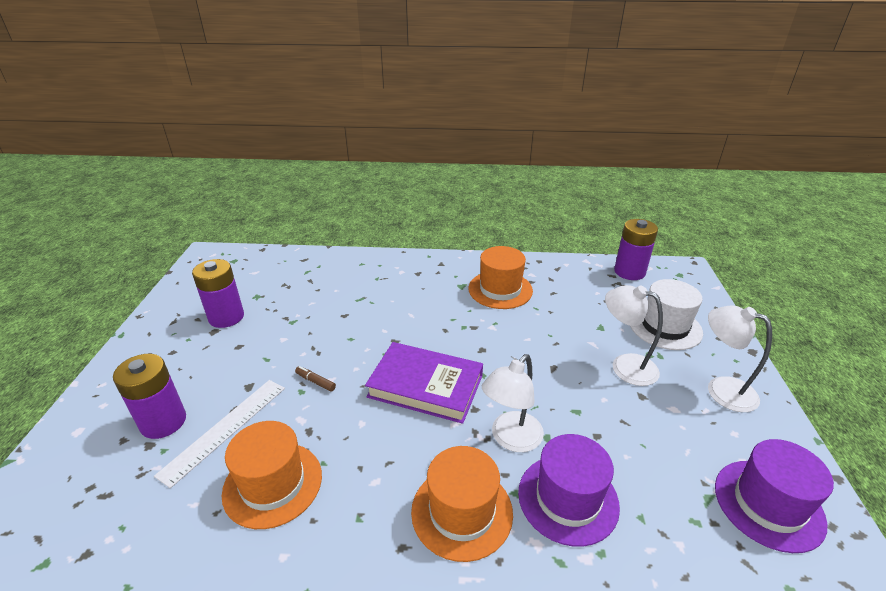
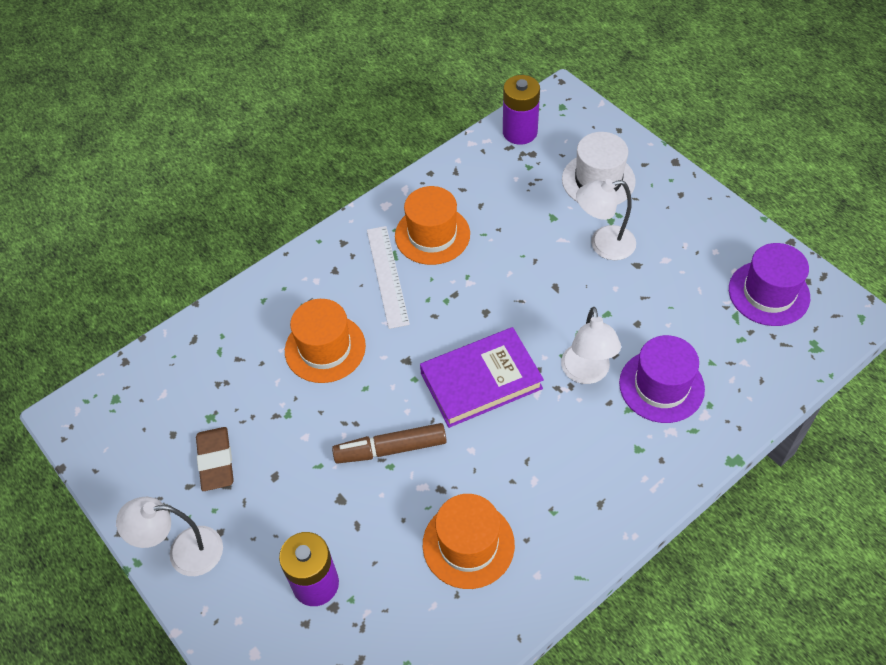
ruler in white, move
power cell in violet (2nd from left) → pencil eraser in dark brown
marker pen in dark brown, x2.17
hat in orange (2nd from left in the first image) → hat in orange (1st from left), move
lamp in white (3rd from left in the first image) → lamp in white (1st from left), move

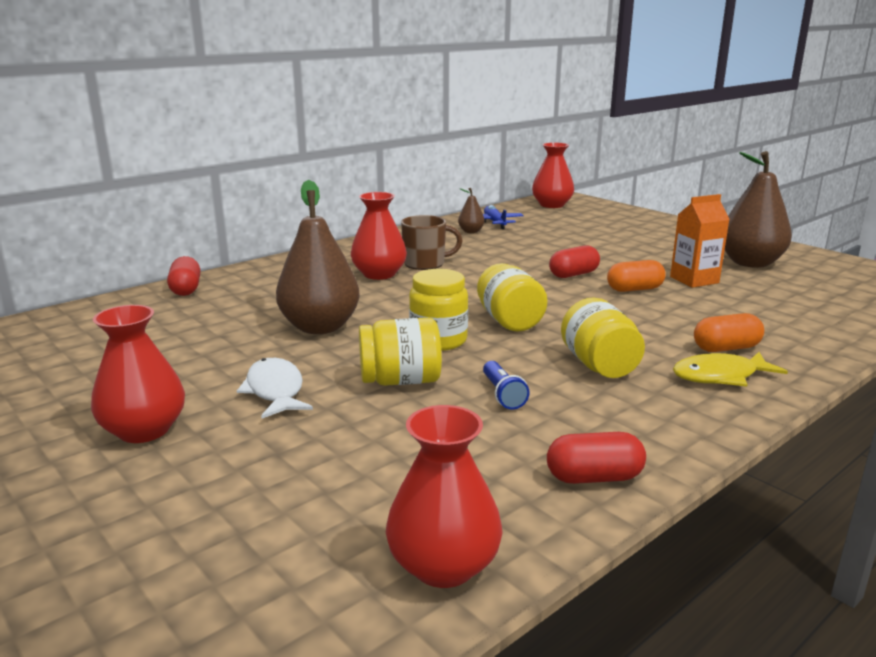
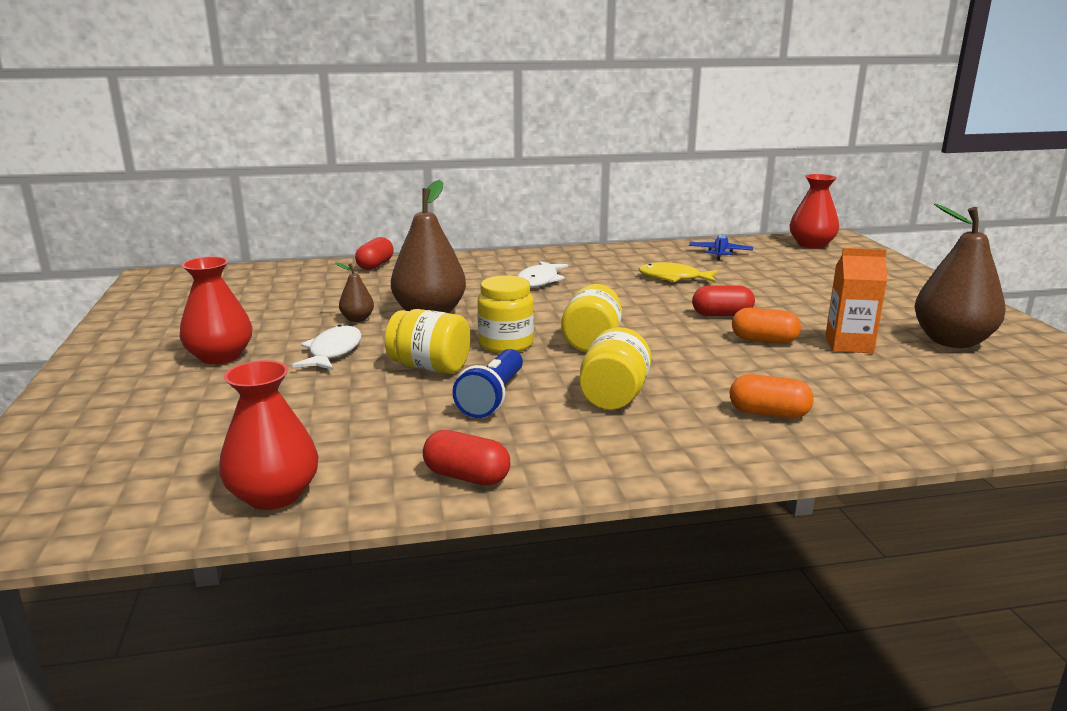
tall vase in scarlet (2nd from left) → fish in white (2nd from left)
coffee mug in dark brown → -
pear in dark brown (2nd from left in the first image) → pear in dark brown (1st from left), move
pocket torch in blue, x1.58
fish in bright yellow, move

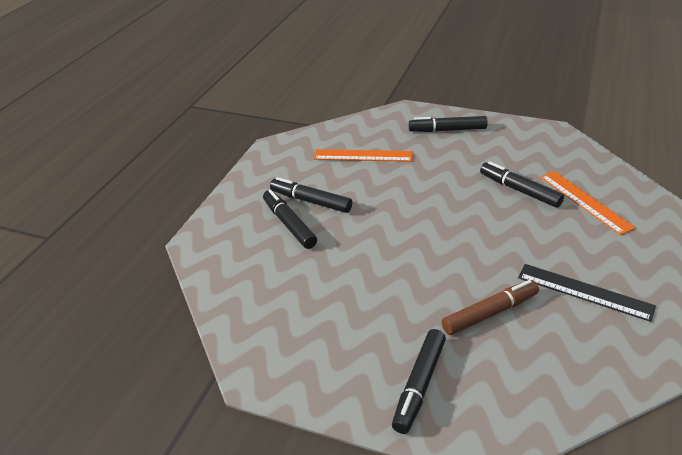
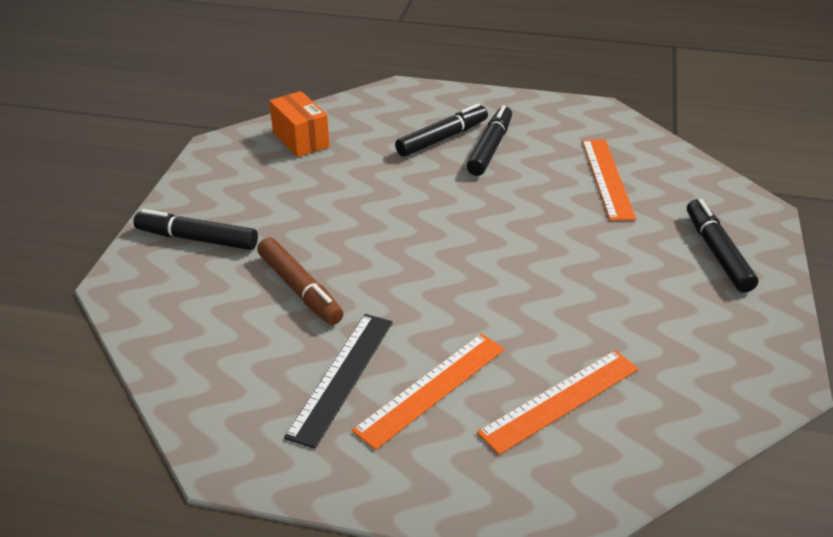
marker pen in jet-black (5th from left) → -
- → package in orange
- → ruler in orange (1st from left)

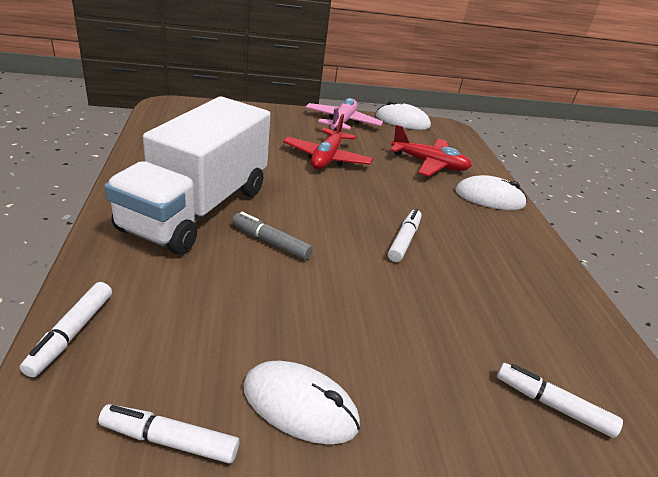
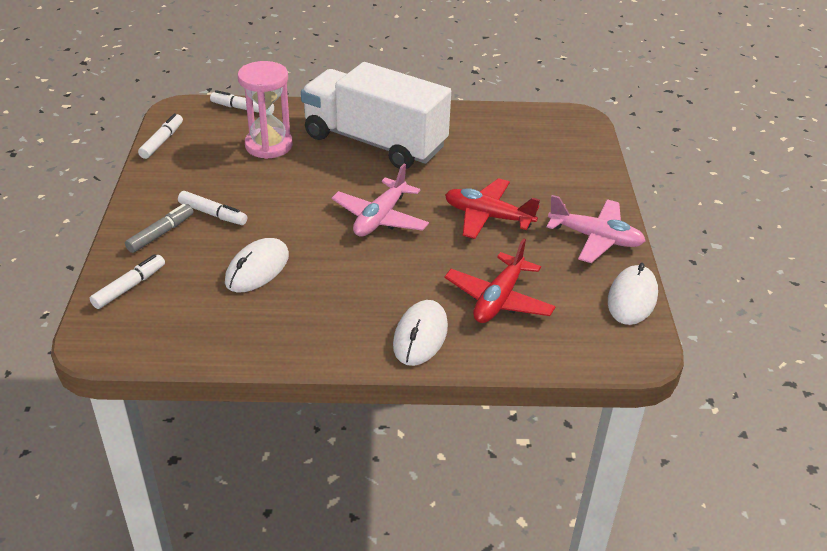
marker pen in gray, move
mouse in white (1st from left), move
marker pen in white (3rd from left), move
- → sandglass in rose-pink
- → aeroplane in rose-pink (1st from left)

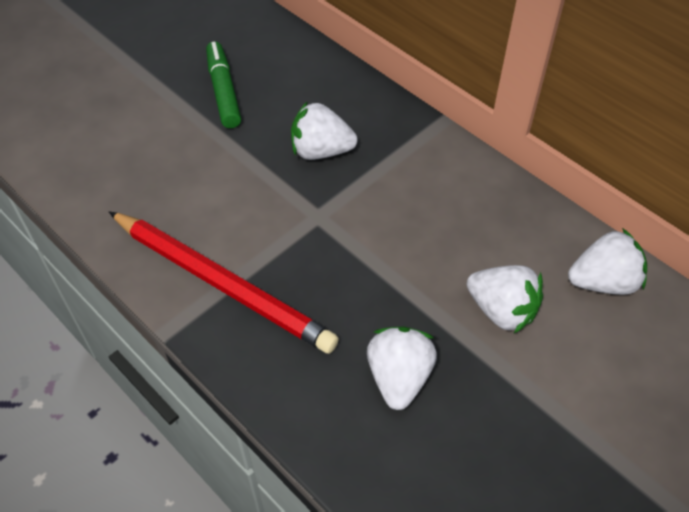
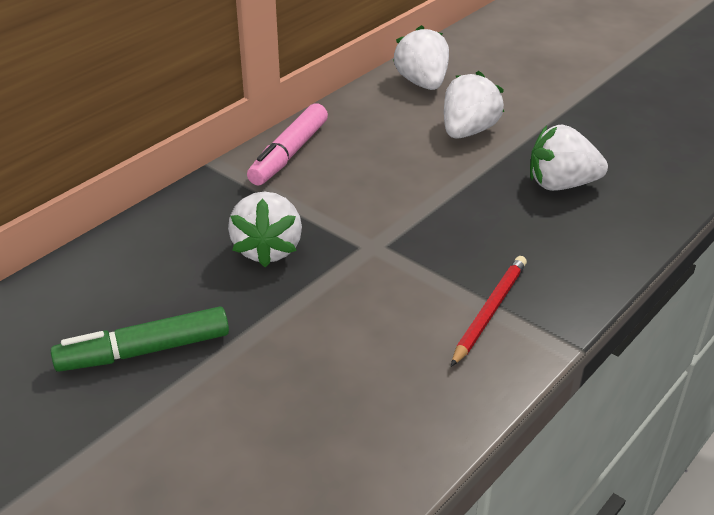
lead pencil in scarlet, x0.51
- → marker pen in rose-pink

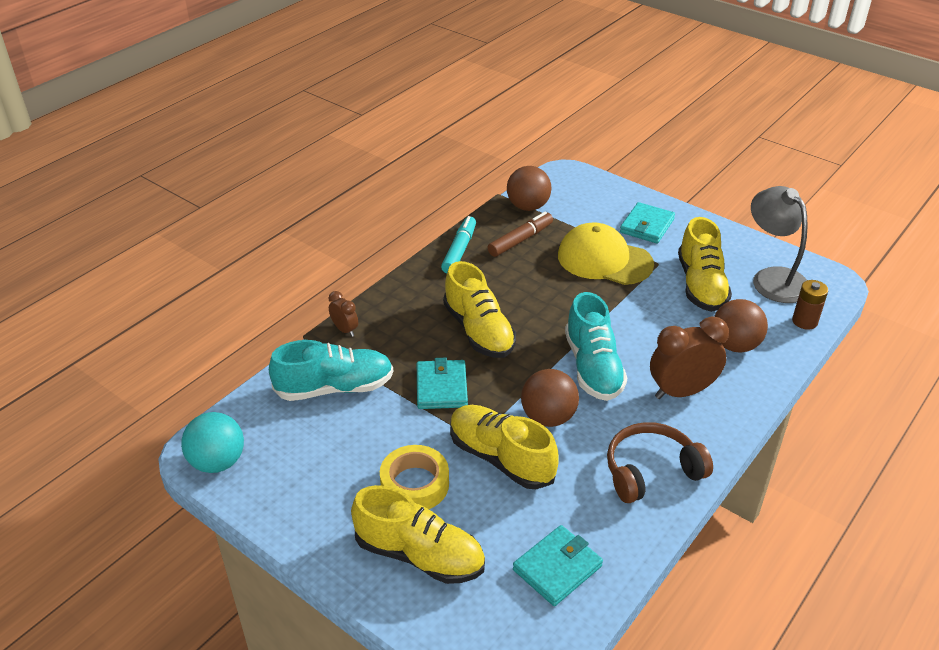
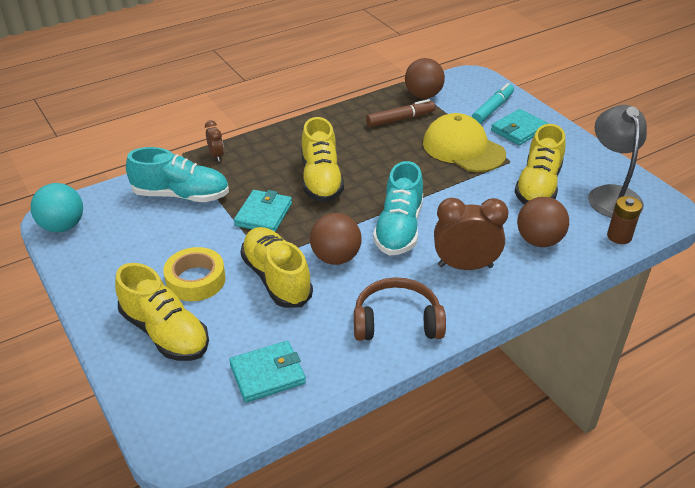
marker pen in teal, move

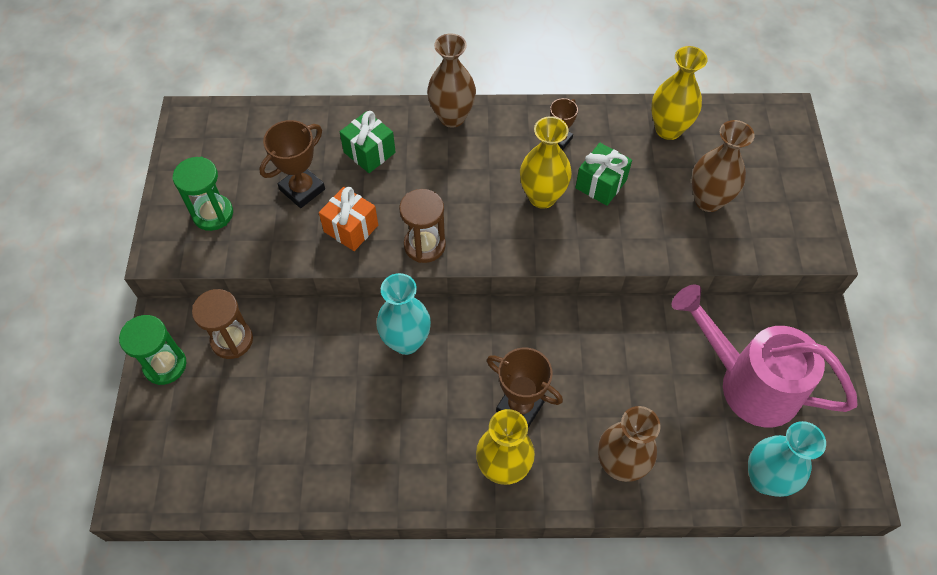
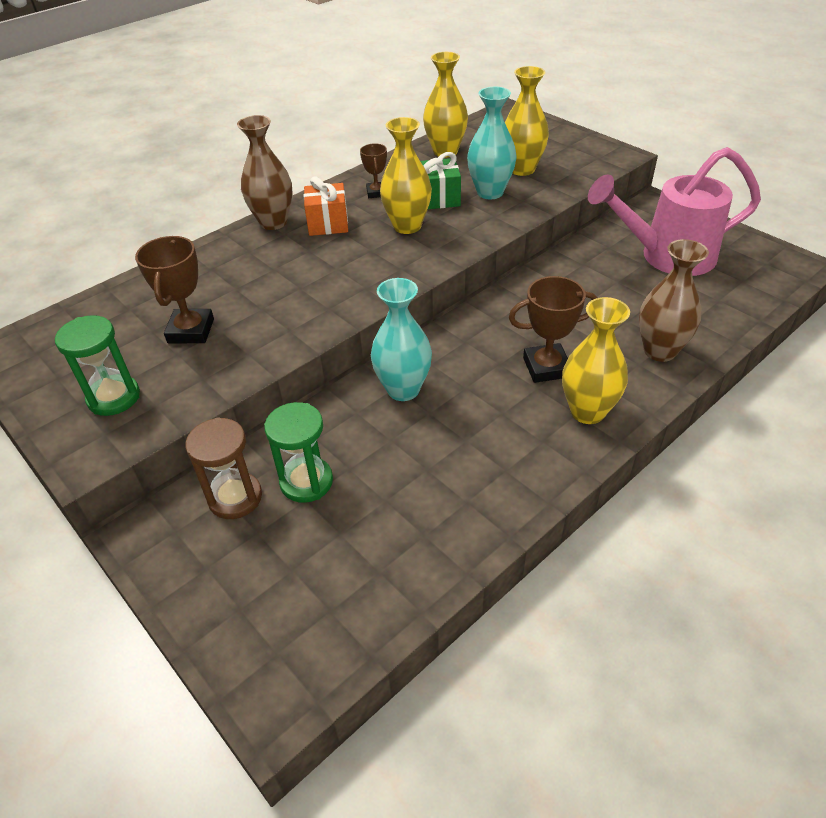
sandglass in emerald (1st from left in the first image) → sandglass in emerald (2nd from left), move
wrapped gift in orange, move
wrapped gift in emerald (1st from left) → -
sandglass in dark brown (2nd from left) → -
tall vase in dark brown (3rd from left) → tall vase in bright yellow (3rd from left)
tall vase in teal (2nd from left), move

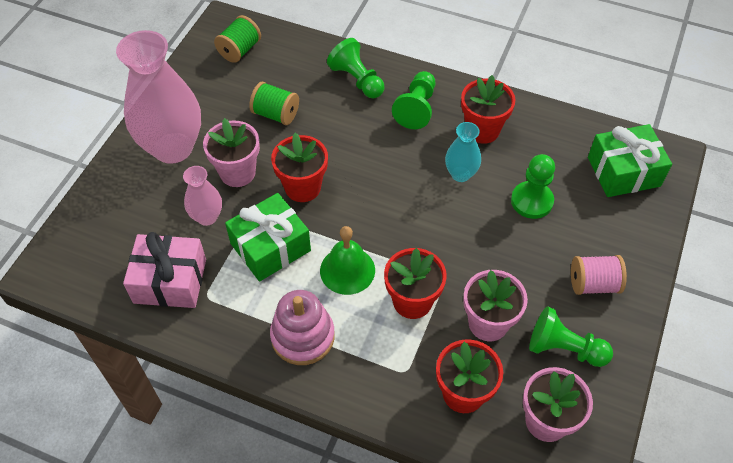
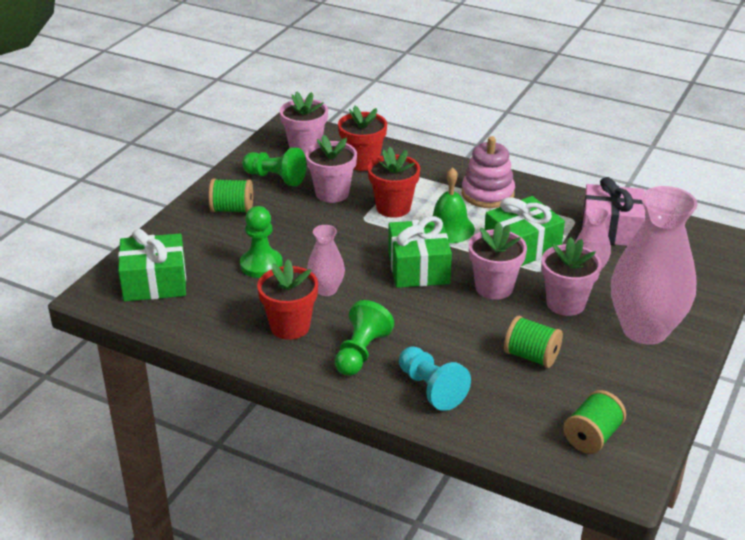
plant pot in scarlet (1st from left) → plant pot in rose-pink (3rd from left)
game pawn in emerald (1st from left) → game pawn in teal
tall vase in teal → tall vase in rose-pink (1st from left)
reel of thread in rose-pink → reel of thread in emerald (1st from left)
- → wrapped gift in emerald (2nd from left)

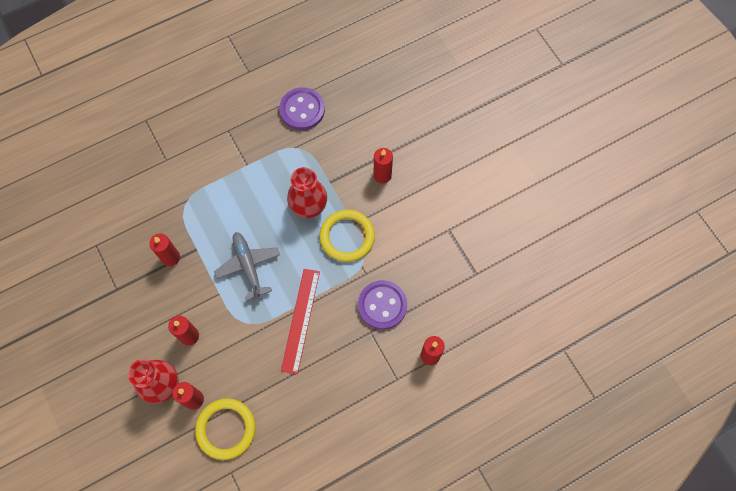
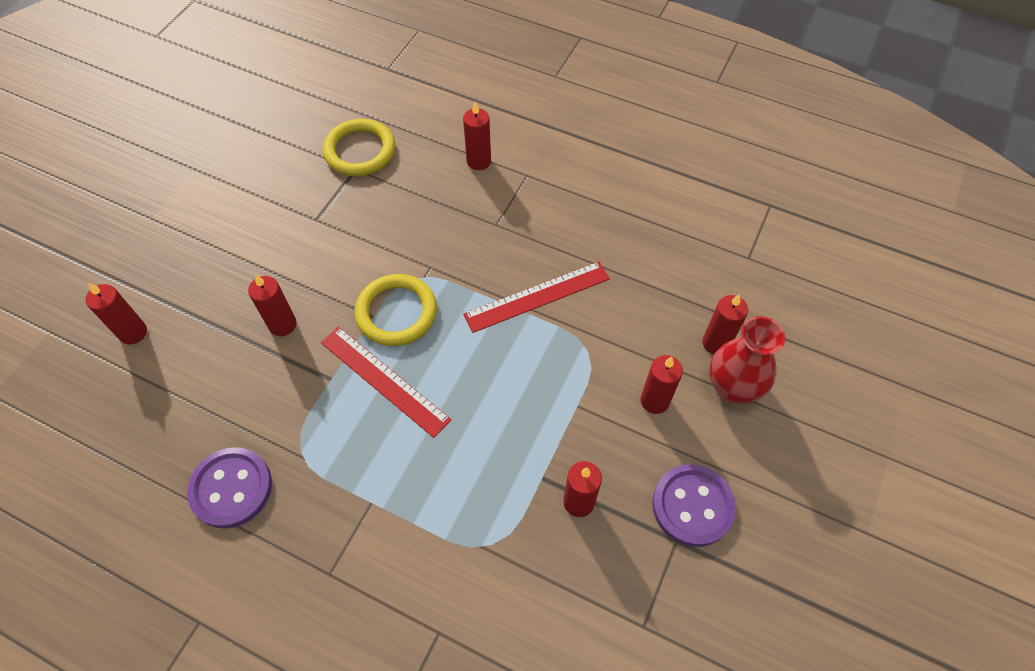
torus in bright yellow (1st from left), move
aeroplane in gray → -
tall vase in scarlet (2nd from left) → ruler in scarlet (1st from left)
sewing button in violet (2nd from left), move
- → pillar candle in scarlet (1st from left)

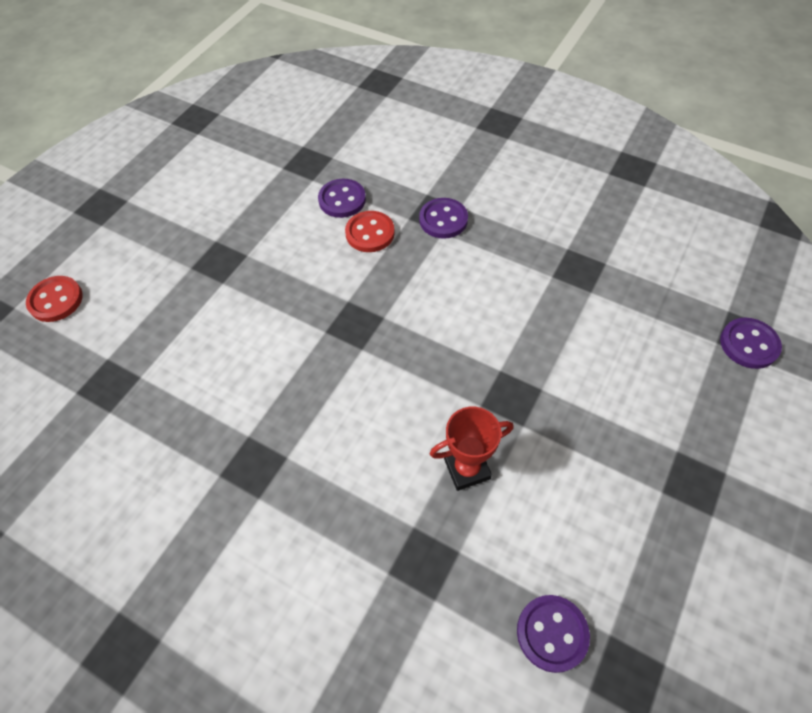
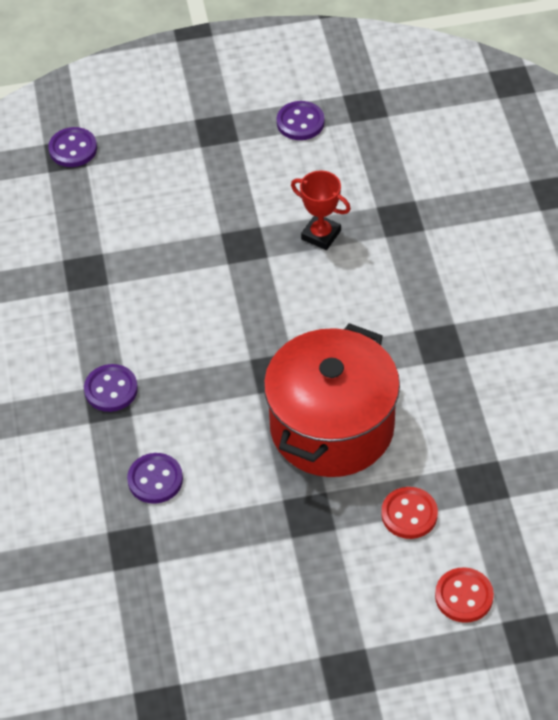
sewing button in scarlet (2nd from left in the first image) → sewing button in scarlet (1st from left), move
sewing button in violet (3rd from left in the first image) → sewing button in violet (4th from left), move
- → stockpot in scarlet

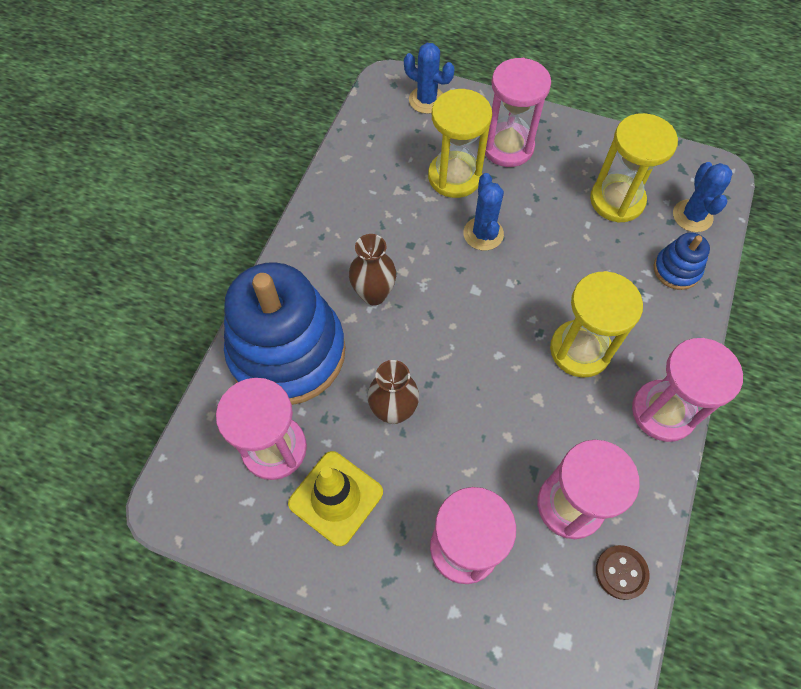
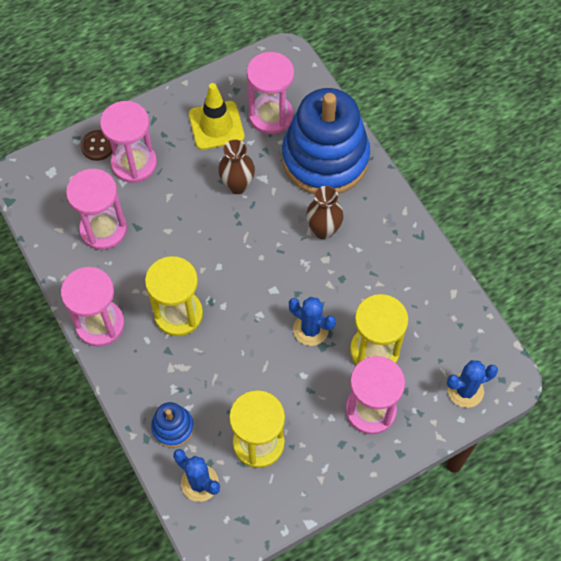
sewing button in dark brown, move

